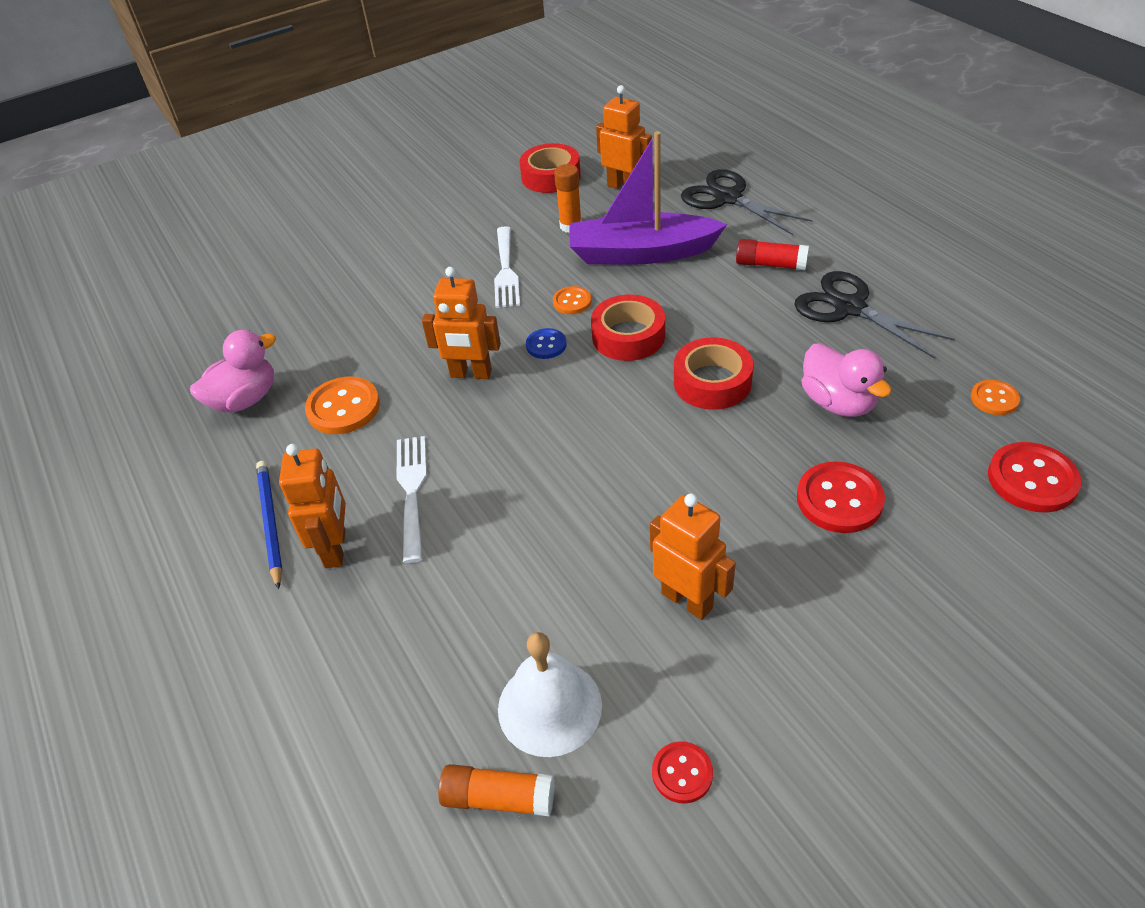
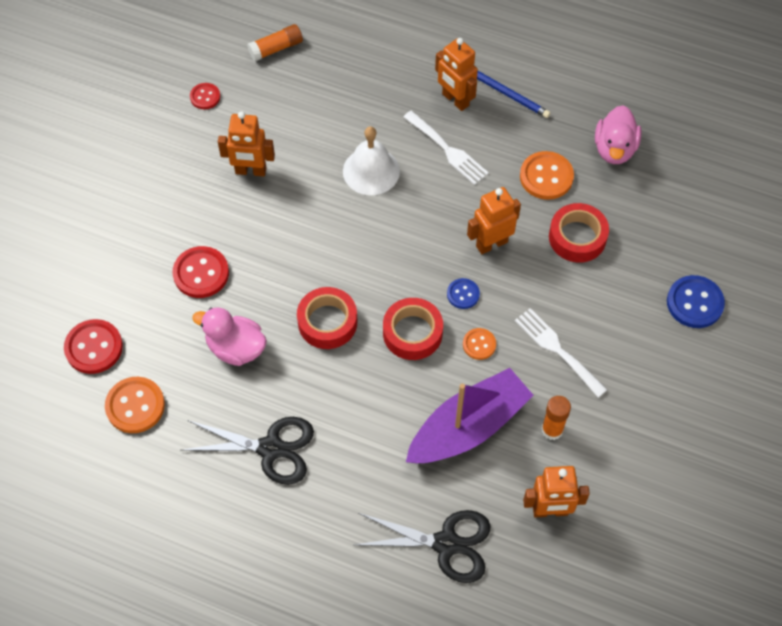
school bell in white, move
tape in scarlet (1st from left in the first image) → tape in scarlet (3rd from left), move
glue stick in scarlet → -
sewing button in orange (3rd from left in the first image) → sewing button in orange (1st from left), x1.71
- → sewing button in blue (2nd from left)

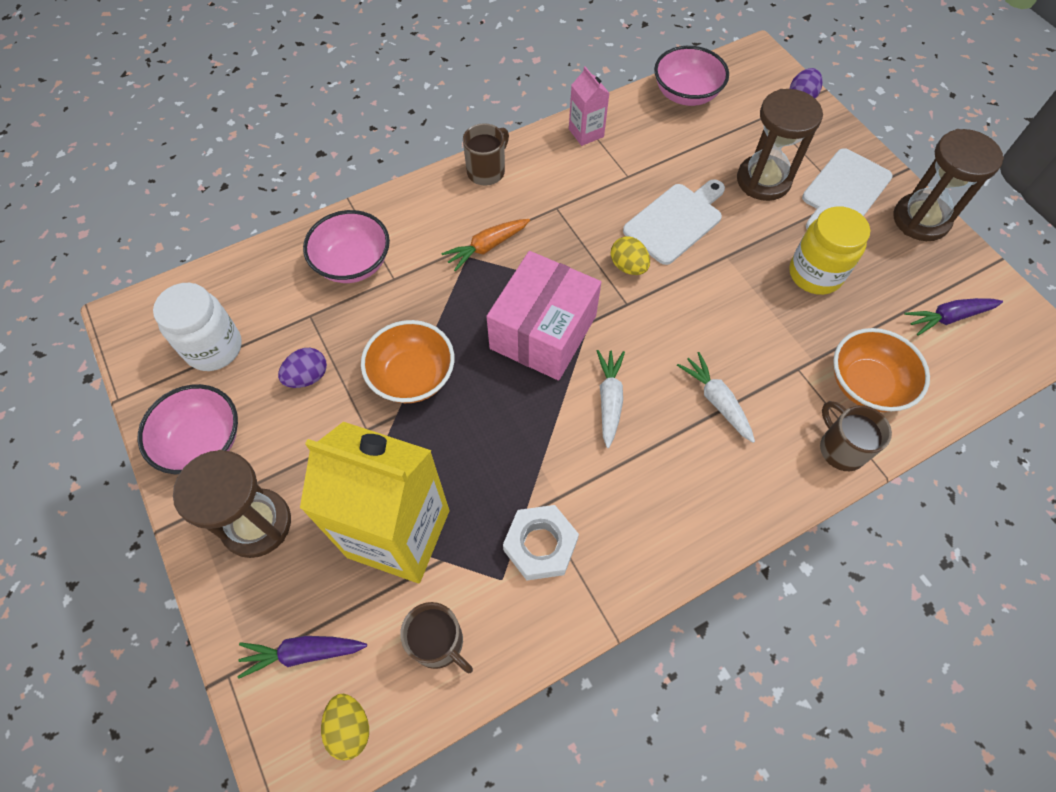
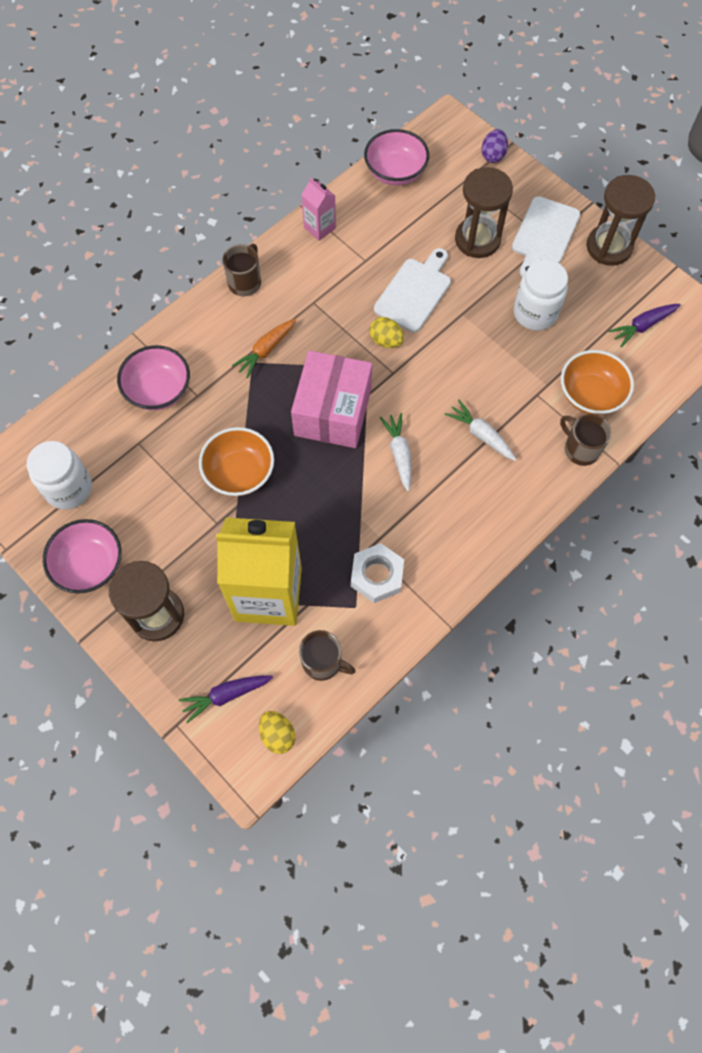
egg in violet (1st from left) → -
jam jar in bright yellow → jam jar in white (2nd from left)

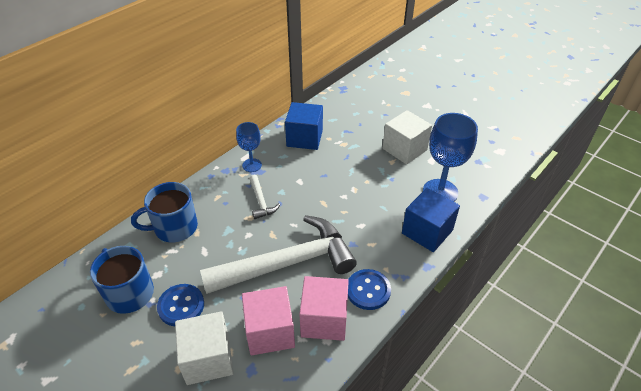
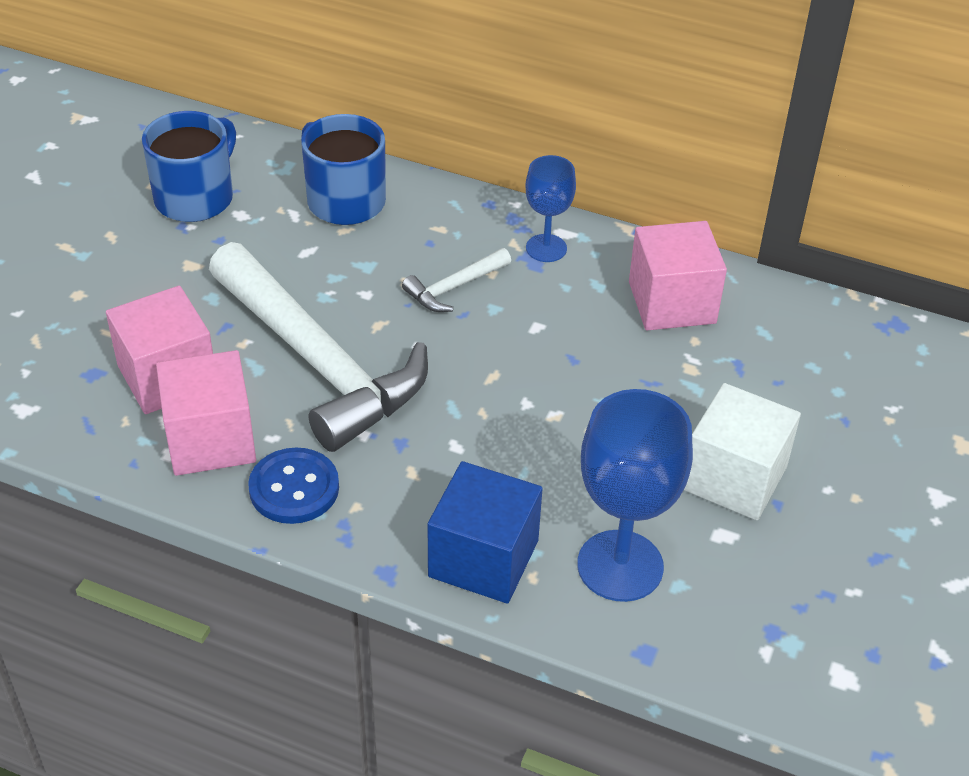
sewing button in blue (1st from left) → -
solid cube in white (1st from left) → -
solid cube in blue (1st from left) → solid cube in rose-pink (3rd from left)

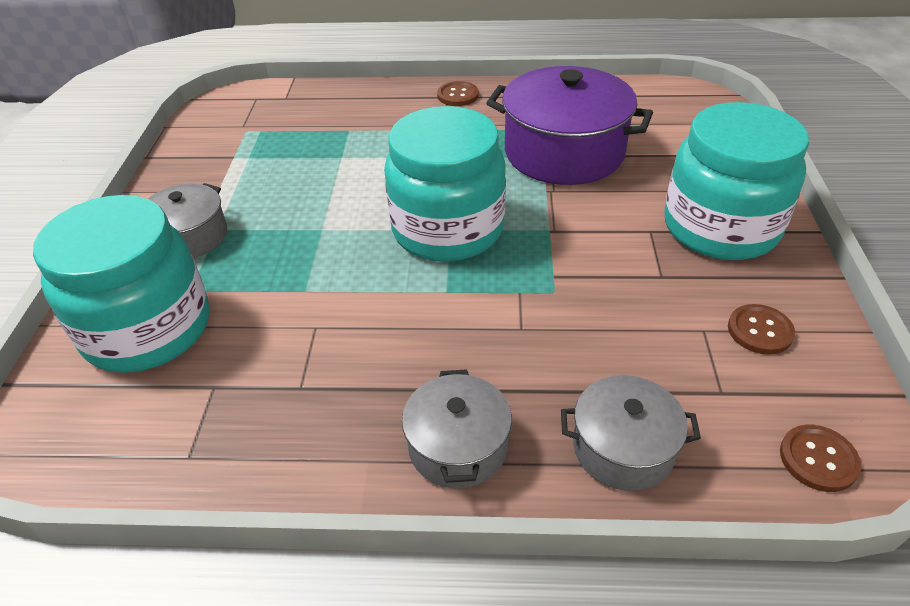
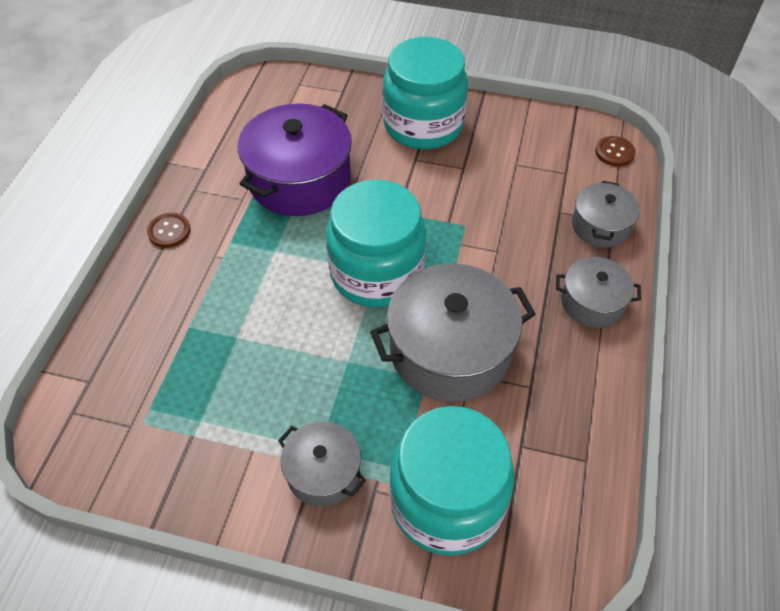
sewing button in dark brown (2nd from left) → -
- → stockpot in gray (2nd from left)

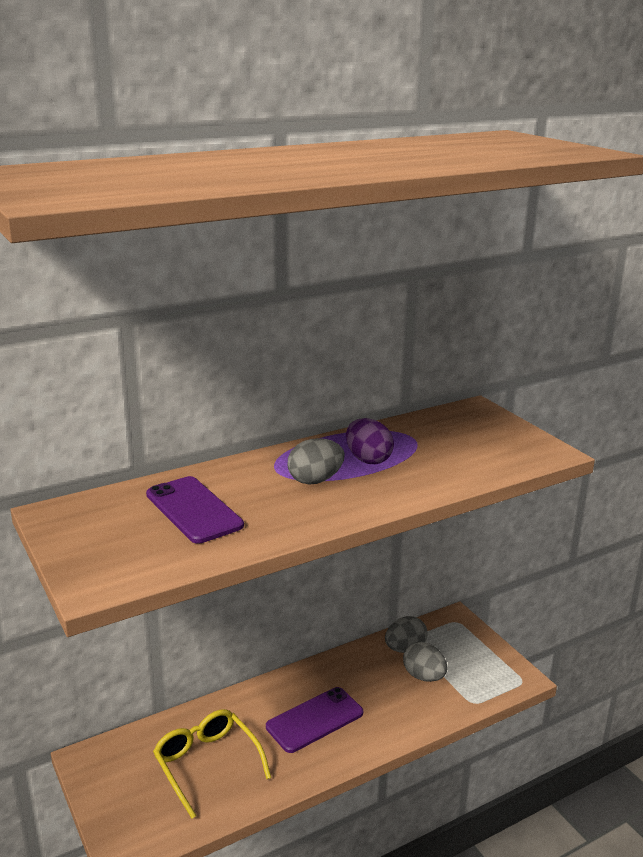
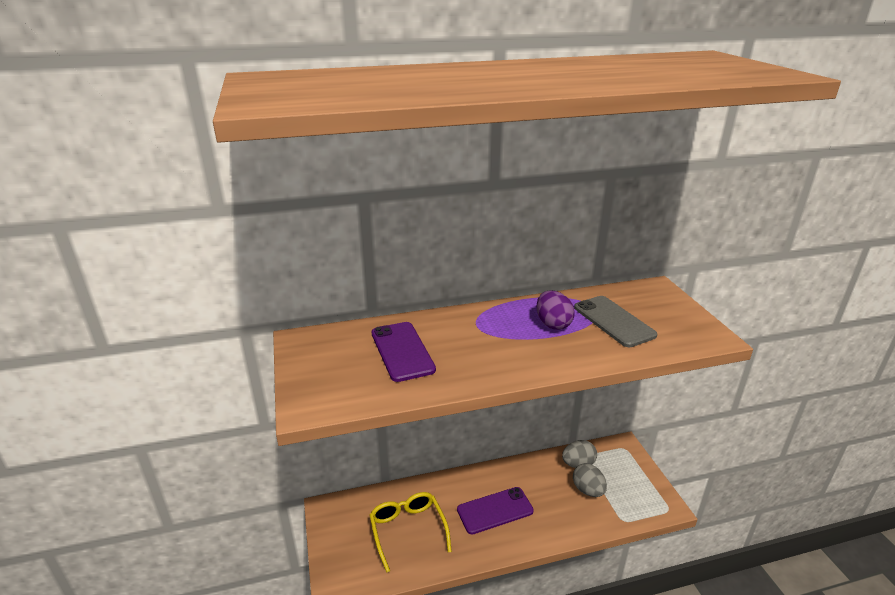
egg in gray (1st from left) → -
- → smartphone in gray

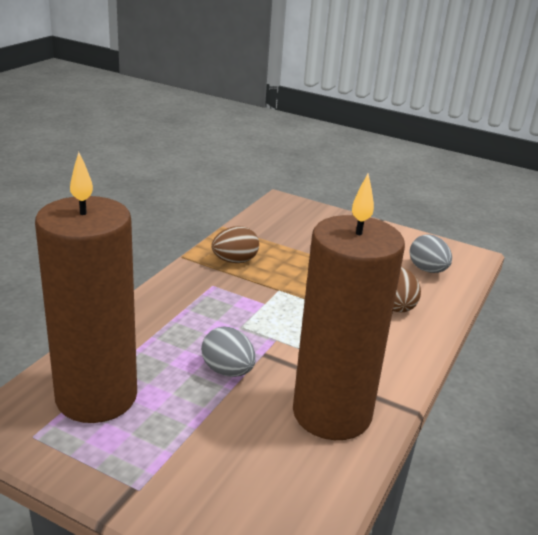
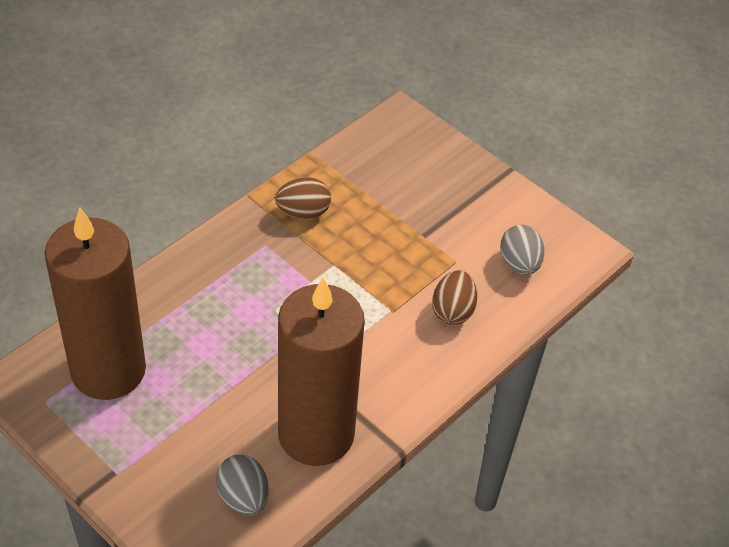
egg in gray (1st from left), move

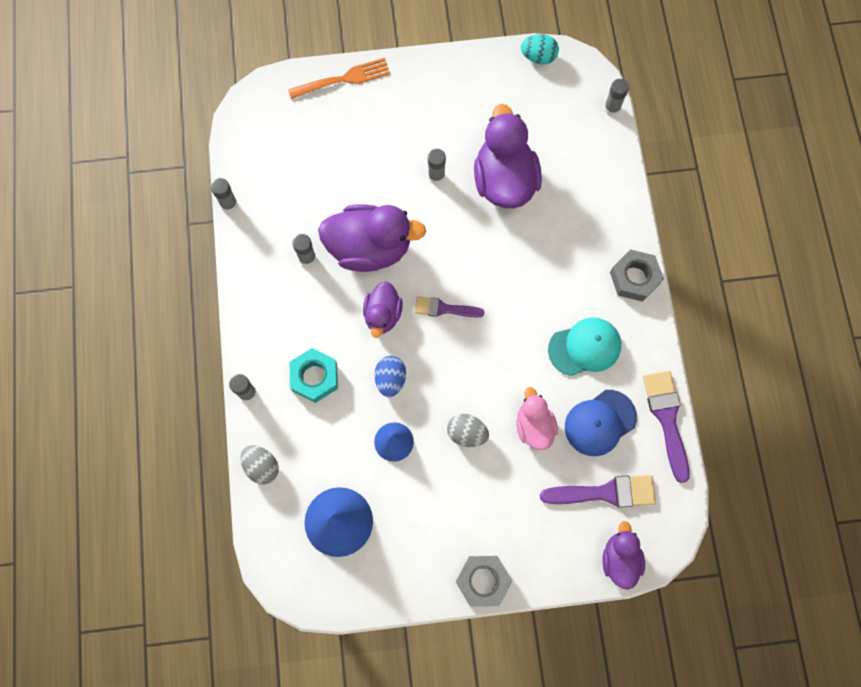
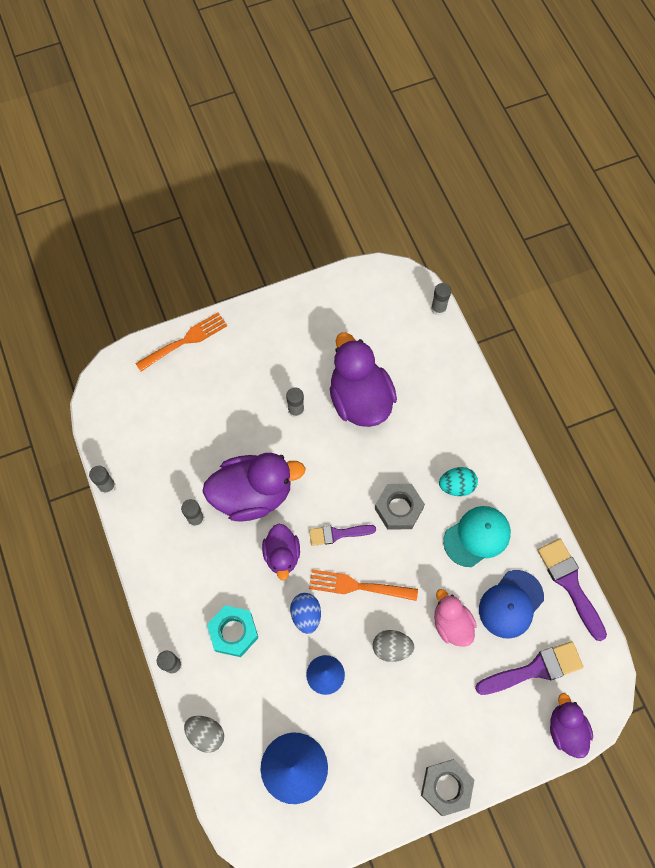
egg in teal, move
nut in gray (2nd from left in the first image) → nut in gray (1st from left), move
- → fork in orange (2nd from left)

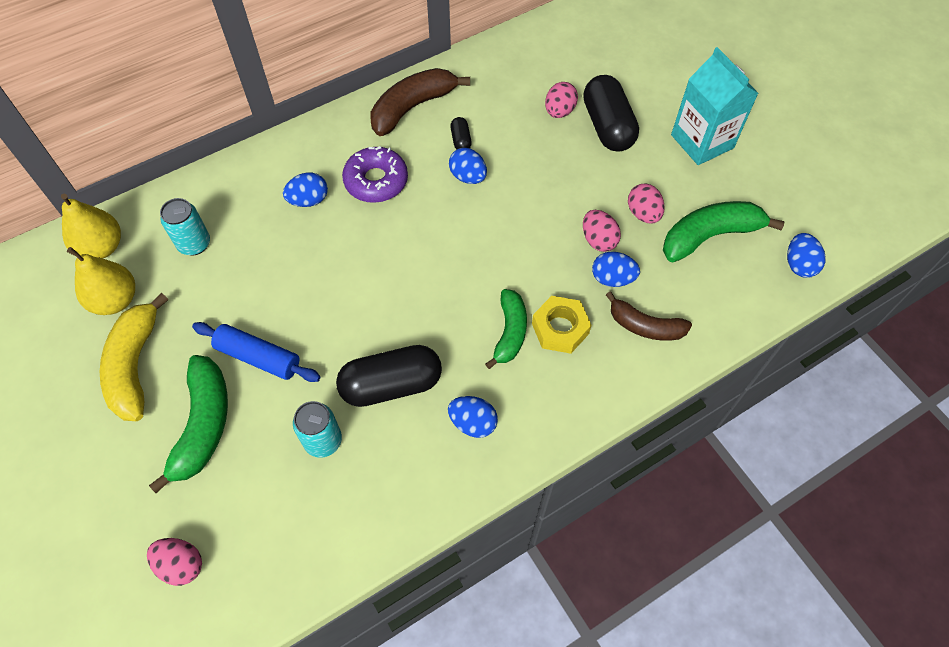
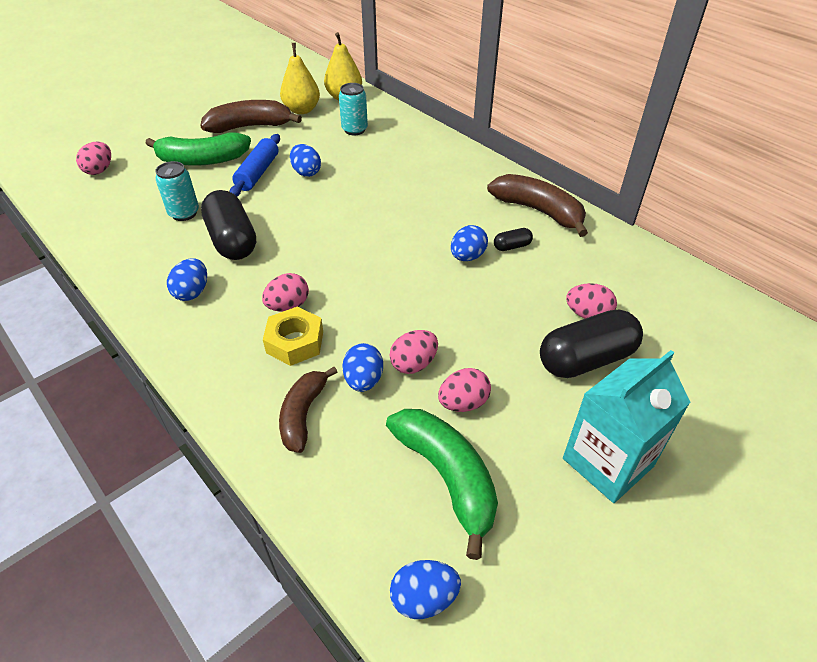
banana fruit in bright yellow → banana fruit in dark brown (1st from left)
egg in blue (1st from left in the first image) → egg in blue (2nd from left), move
donut in violet → -
banana fruit in emerald (2nd from left) → egg in rose-pink (2nd from left)

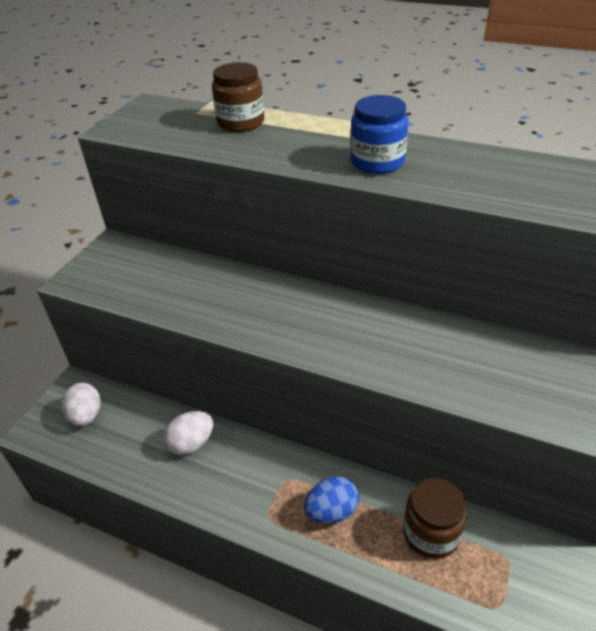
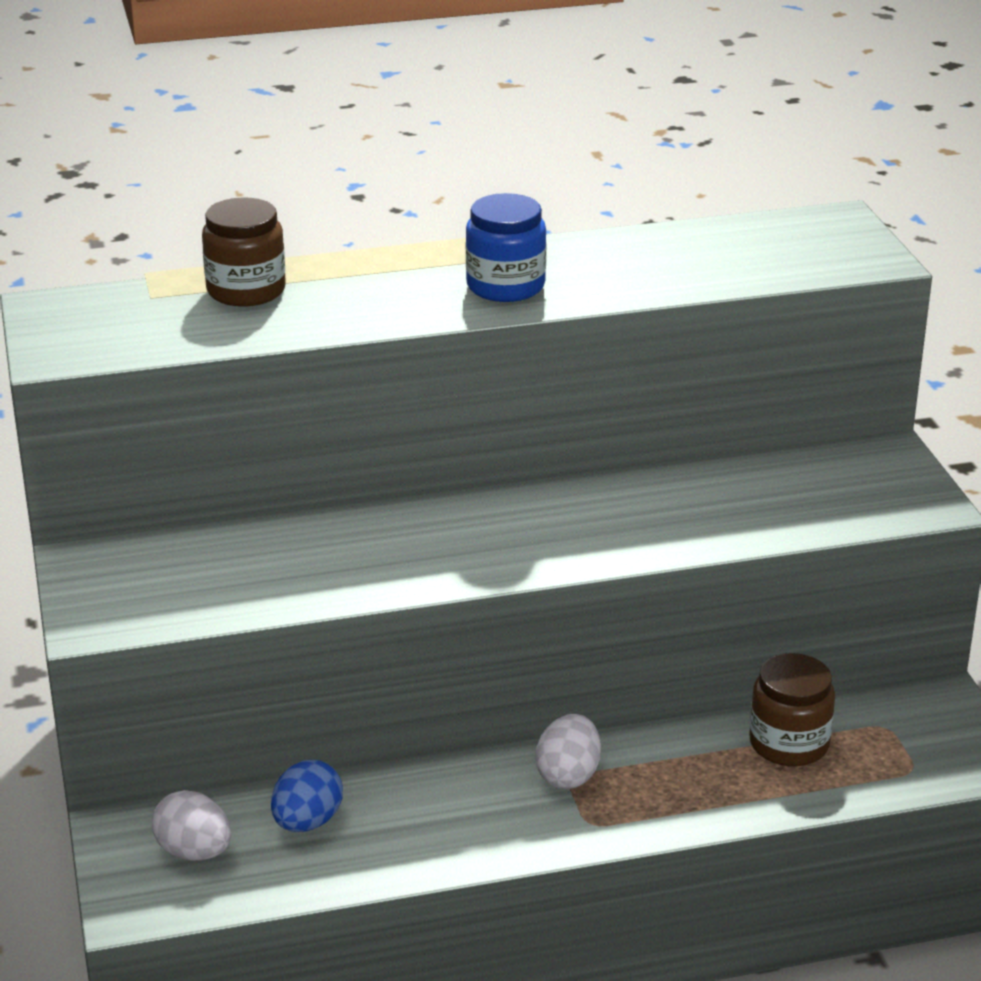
egg in white (2nd from left), move
egg in blue, move

